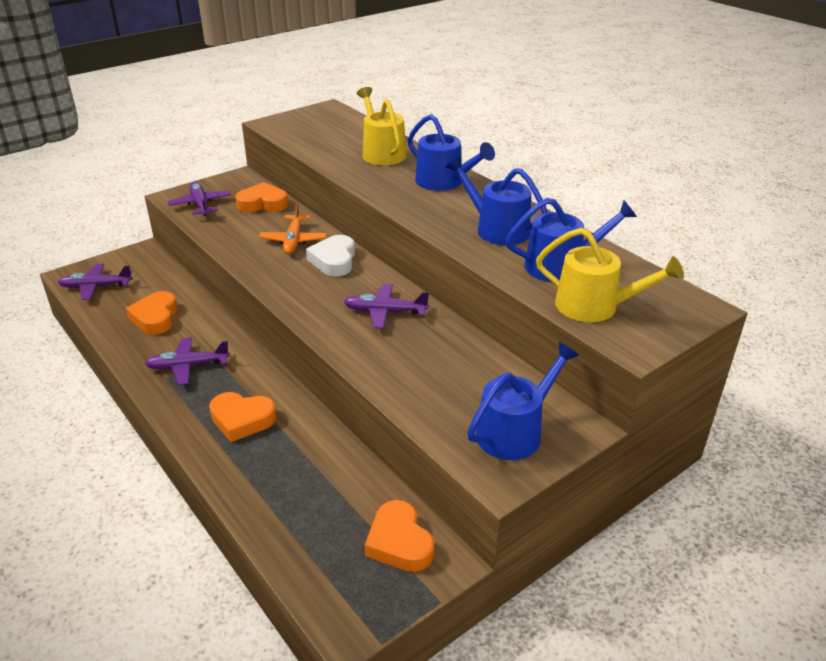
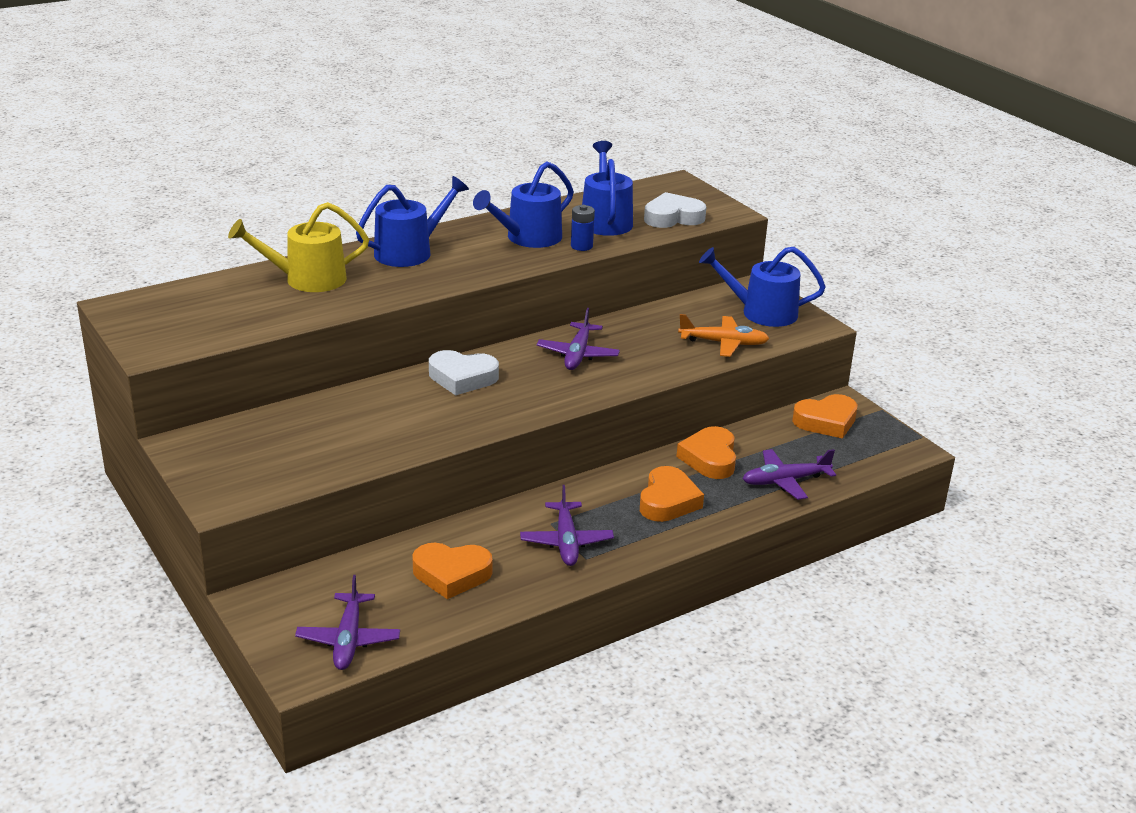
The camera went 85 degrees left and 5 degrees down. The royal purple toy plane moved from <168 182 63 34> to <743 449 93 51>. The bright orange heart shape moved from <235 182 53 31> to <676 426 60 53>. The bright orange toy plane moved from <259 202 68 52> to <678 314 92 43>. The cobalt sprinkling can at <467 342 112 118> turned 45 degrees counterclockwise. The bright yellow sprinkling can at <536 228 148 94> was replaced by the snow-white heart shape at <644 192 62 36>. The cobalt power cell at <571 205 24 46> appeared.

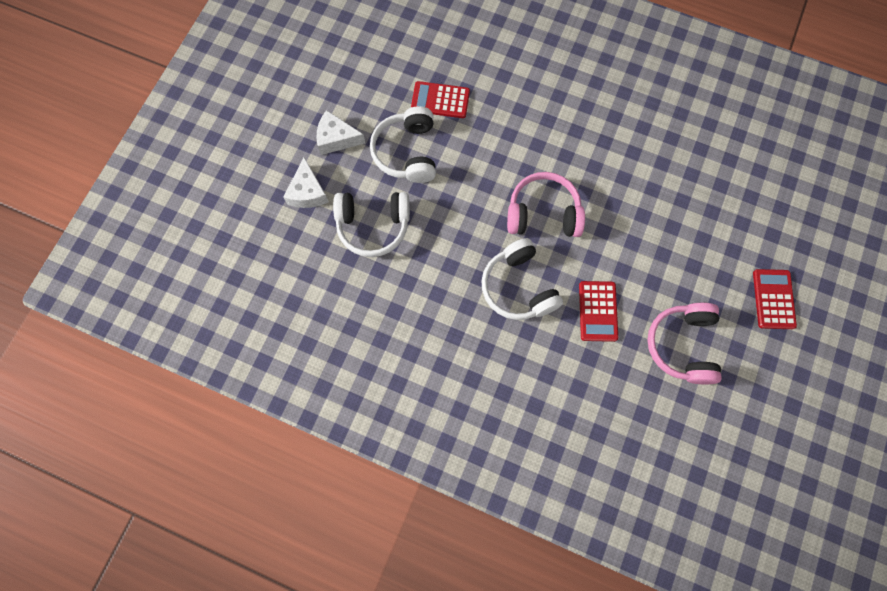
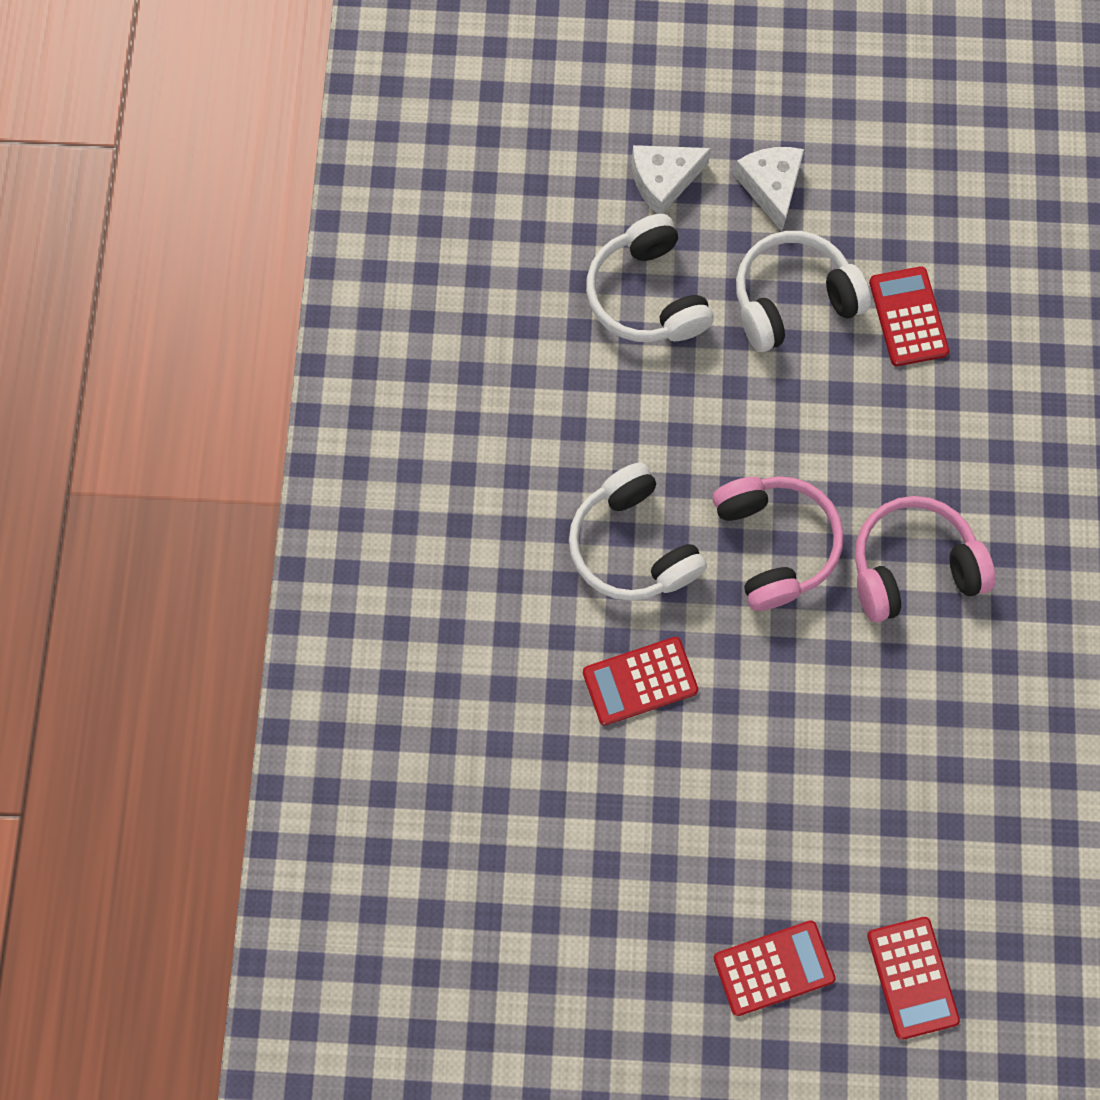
The camera went 70 degrees right and 0 degrees up. The snow-white over-ear headphones at <481 238 82 82> turned 75 degrees counterclockwise. The pink over-ear headphones moved from <647 302 75 82> to <855 496 140 127>. The scarlet adding machine at <867 917 93 123> appeared.

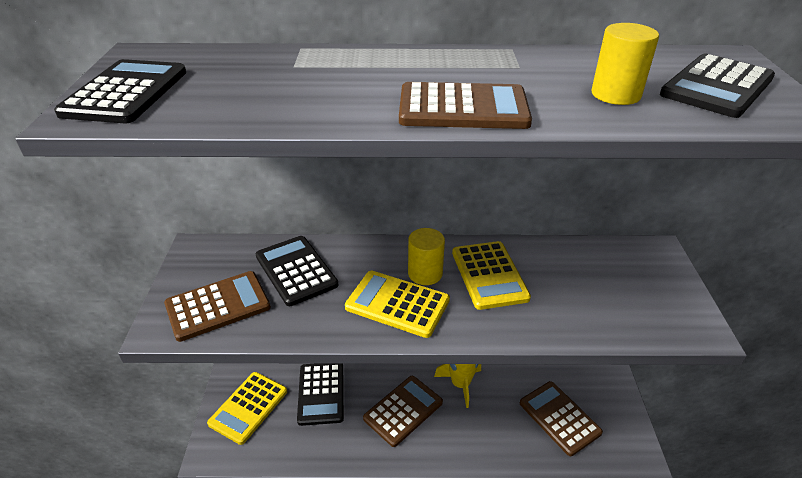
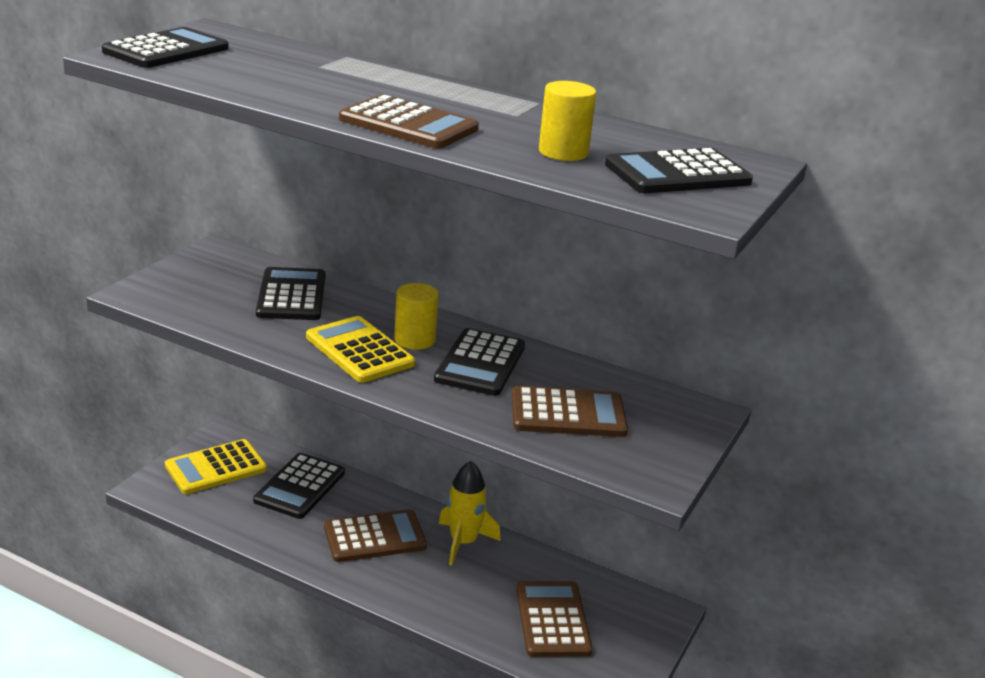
The camera went 25 degrees right and 10 degrees down. The brown adding machine moved from <164 271 107 71> to <512 386 116 51>. The bright yellow adding machine at <452 241 79 69> became the jet-black adding machine at <434 328 91 68>.

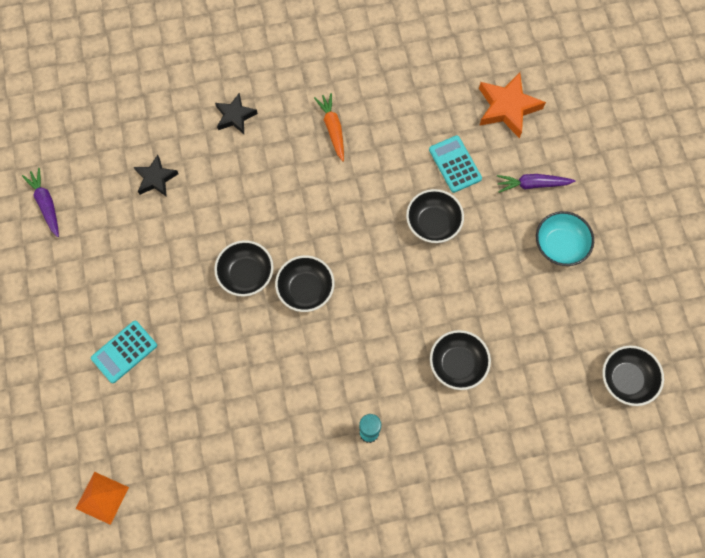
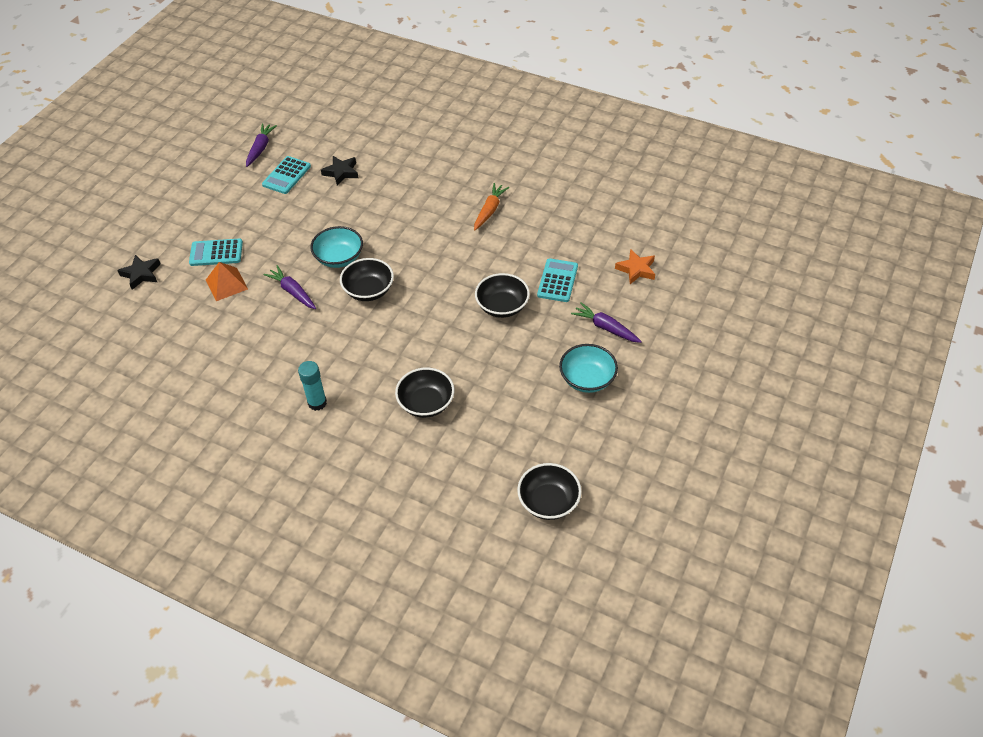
The camera went 40 degrees right and 20 degrees down. The bright orange pyramid moved from <76 472 53 53> to <206 262 42 39>. The jet-black bowl at <214 240 60 56> became the aqua bowl at <310 226 53 42>. The jet-black star moved from <215 93 43 41> to <117 255 43 35>. The bright orange star at <479 72 67 67> changed to 0.63 times the size. The aqua adding machine at <262 156 49 38> appeared. The royal purple carrot at <263 265 53 44> appeared.

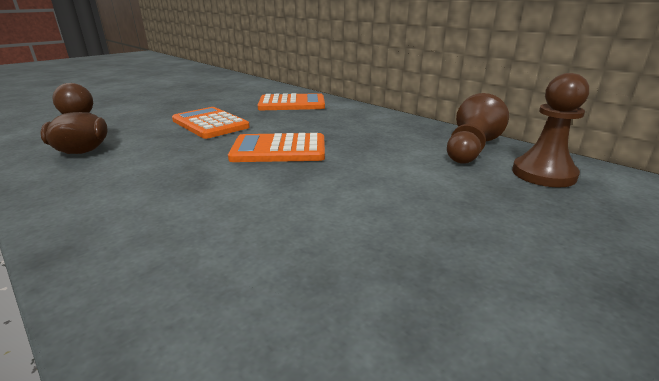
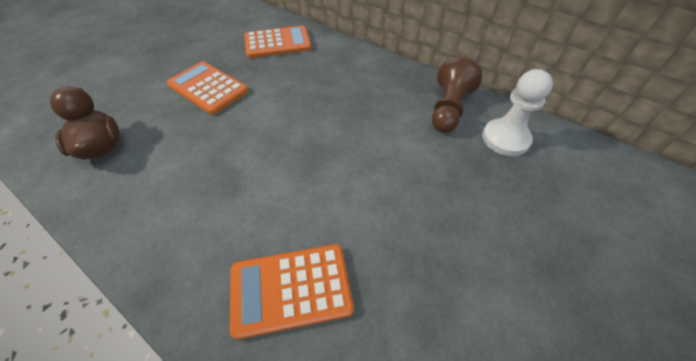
The camera went 10 degrees left and 25 degrees up. The bright orange adding machine moved from <228 133 97 29> to <230 245 124 95>. The brown chess pawn at <512 73 77 115> became the snow-white chess pawn at <482 69 71 87>.

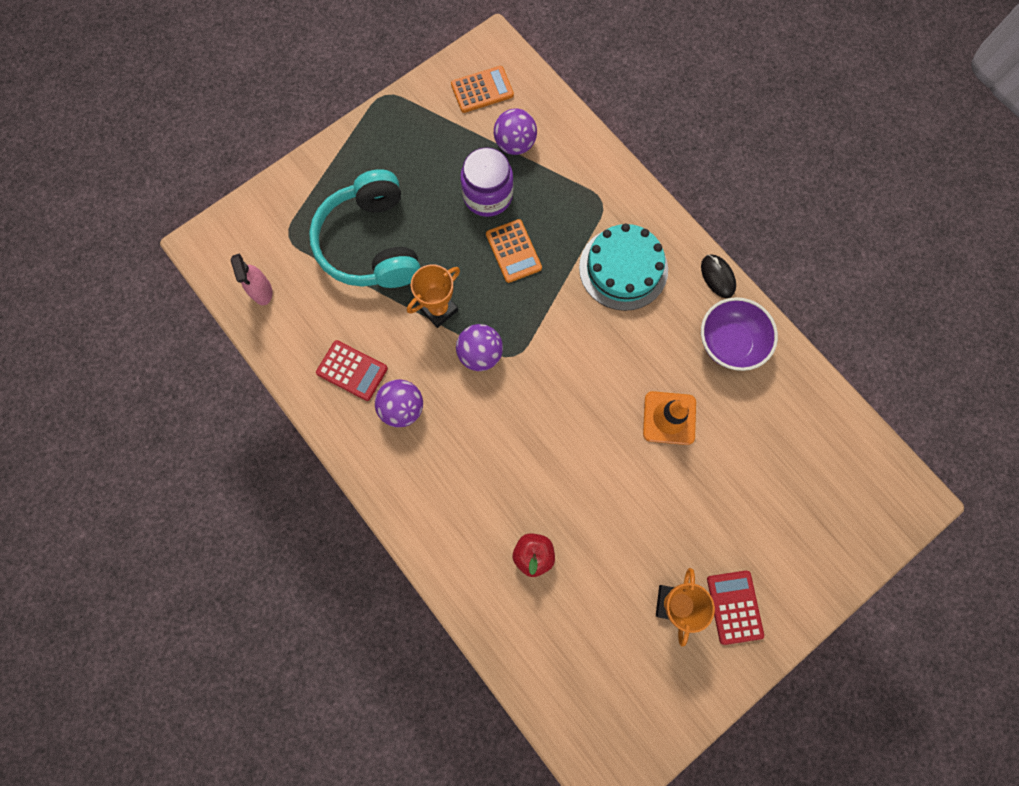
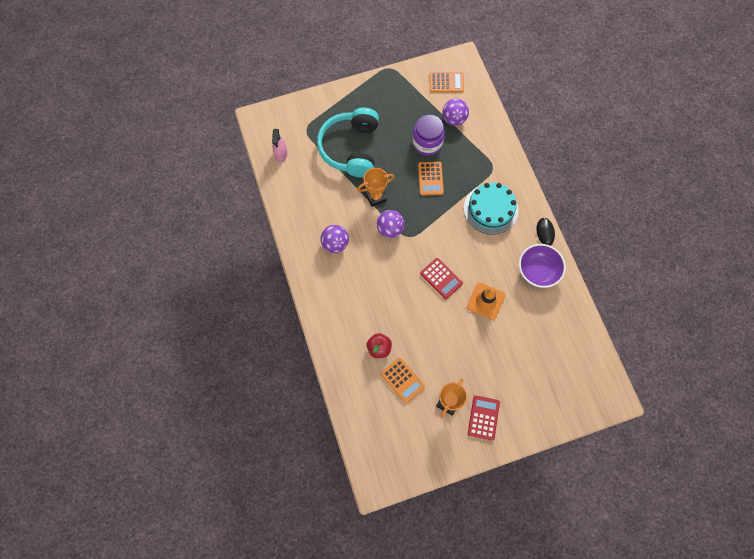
The camera went 20 degrees right and 5 degrees down. The scarlet adding machine moved from <316 340 72 61> to <420 258 43 41>. The bright orange adding machine at <381 358 44 45> appeared.

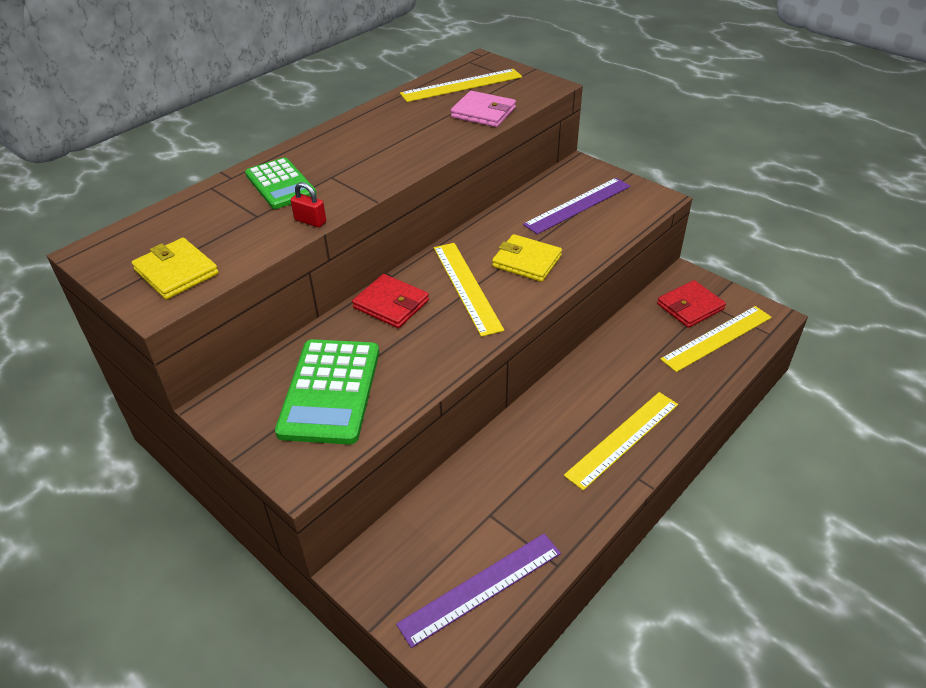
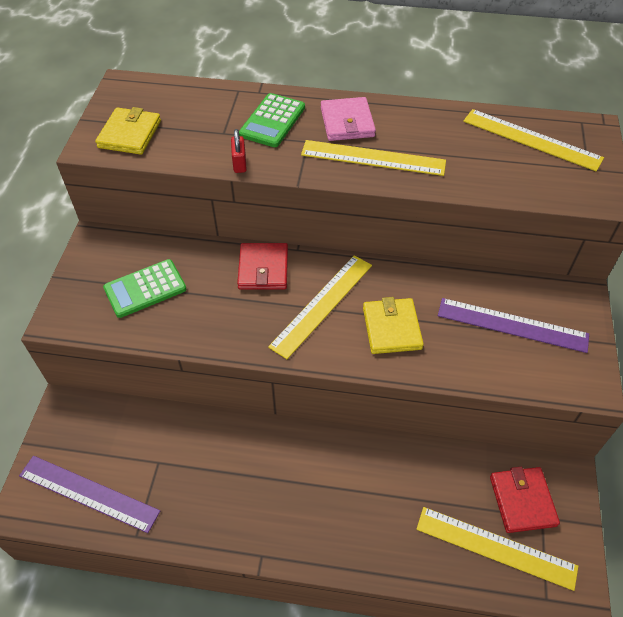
The camera went 55 degrees right and 10 degrees up. The emerald adding machine at <275 339 104 106> changed to 0.66 times the size. The pink card wallet moved from <451 91 65 36> to <321 97 55 44>. The bright yellow measuring stick moved from <564 392 114 98> to <301 140 145 36>. The scarlet card wallet at <657 280 69 48> turned 60 degrees clockwise.

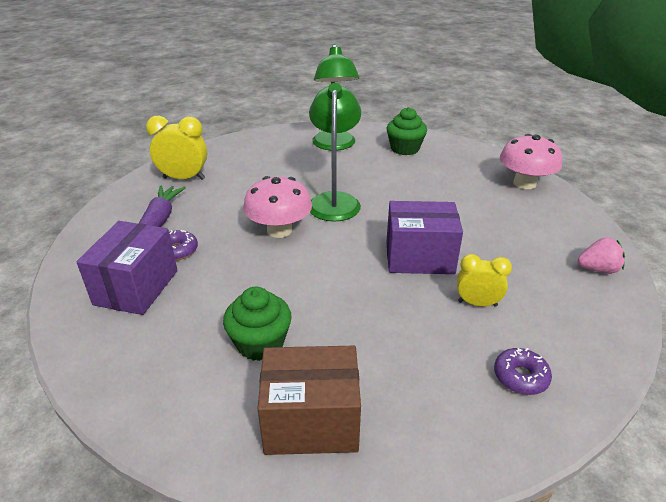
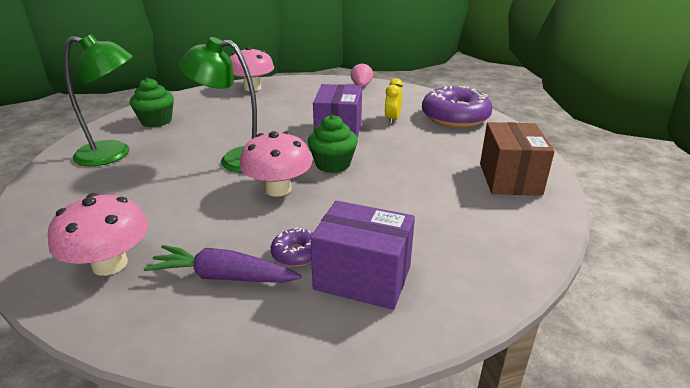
The camera went 85 degrees left and 5 degrees down. The bright yellow clock at <146 116 61 64> was replaced by the pink toadstool at <48 193 100 83>. The emerald muffin moved from <223 287 69 74> to <308 115 50 58>. The royal purple glazed donut at <494 348 58 47> changed to 2.17 times the size.

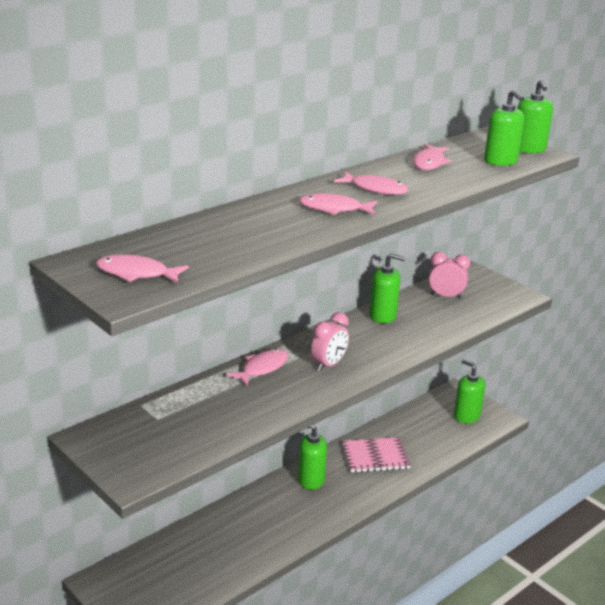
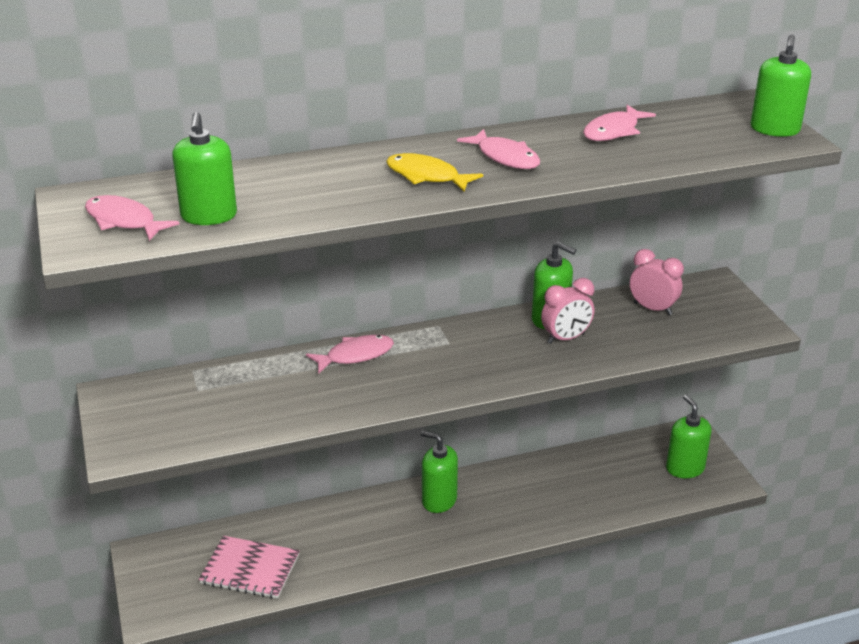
The camera went 25 degrees right and 5 degrees up. The pink toy fish at <299 193 78 22> became the bright yellow toy fish at <386 153 97 39>. The pink clock moved from <311 312 38 59> to <541 278 53 66>. The pink notepad moved from <342 437 69 36> to <199 536 101 63>. The emerald pump bottle moved from <484 90 40 76> to <172 112 65 113>.

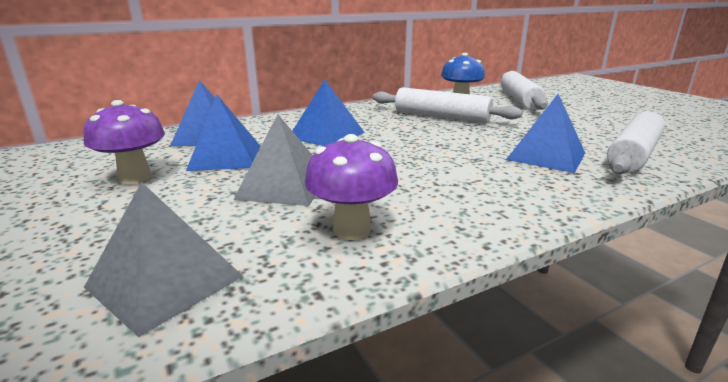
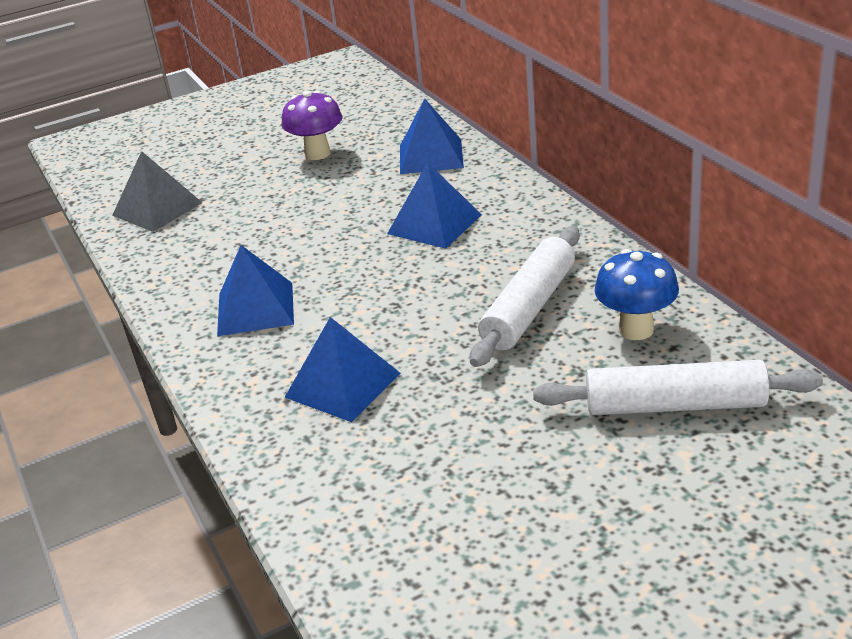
The camera went 95 degrees right and 10 degrees up. The cobalt pyramid moved from <186 95 74 76> to <217 245 77 91>. The gray pyramid at <233 114 82 92> disappeared. The royal purple toadstool at <305 134 93 106> disappeared. The snow-white rolling pin at <607 111 58 63> disappeared.

